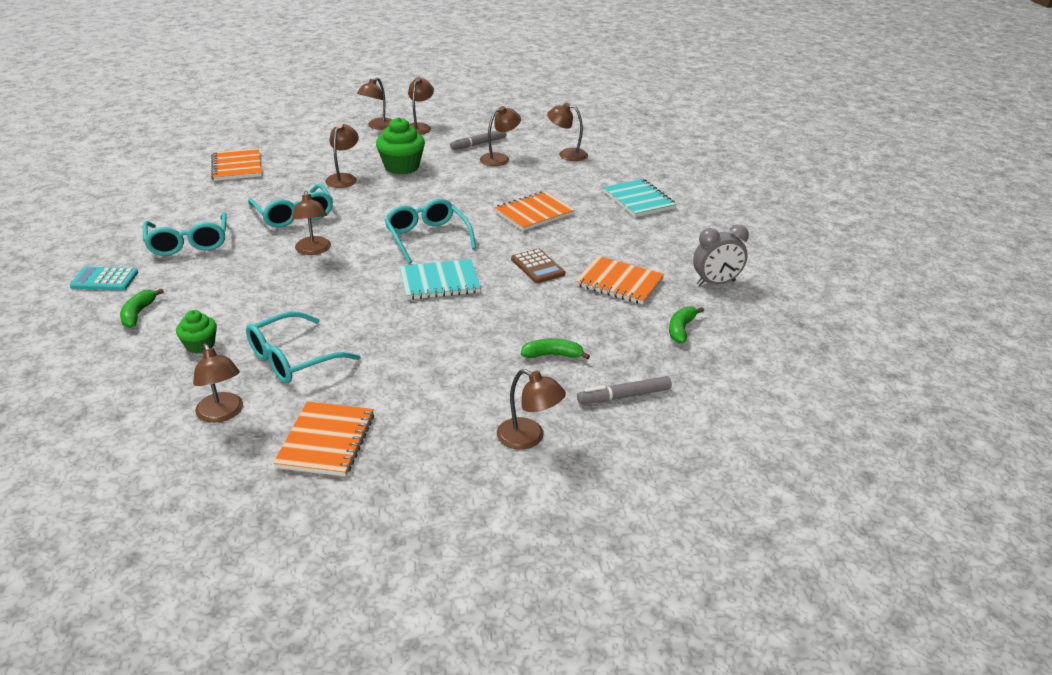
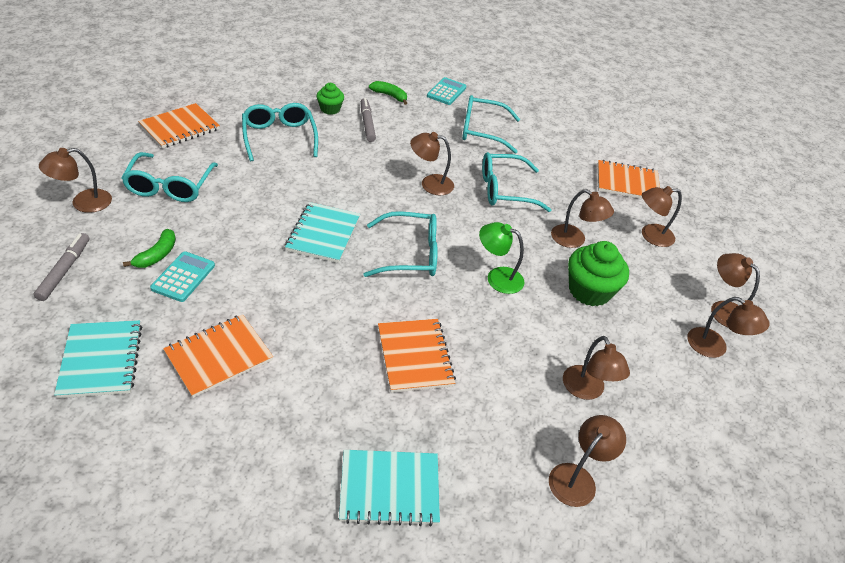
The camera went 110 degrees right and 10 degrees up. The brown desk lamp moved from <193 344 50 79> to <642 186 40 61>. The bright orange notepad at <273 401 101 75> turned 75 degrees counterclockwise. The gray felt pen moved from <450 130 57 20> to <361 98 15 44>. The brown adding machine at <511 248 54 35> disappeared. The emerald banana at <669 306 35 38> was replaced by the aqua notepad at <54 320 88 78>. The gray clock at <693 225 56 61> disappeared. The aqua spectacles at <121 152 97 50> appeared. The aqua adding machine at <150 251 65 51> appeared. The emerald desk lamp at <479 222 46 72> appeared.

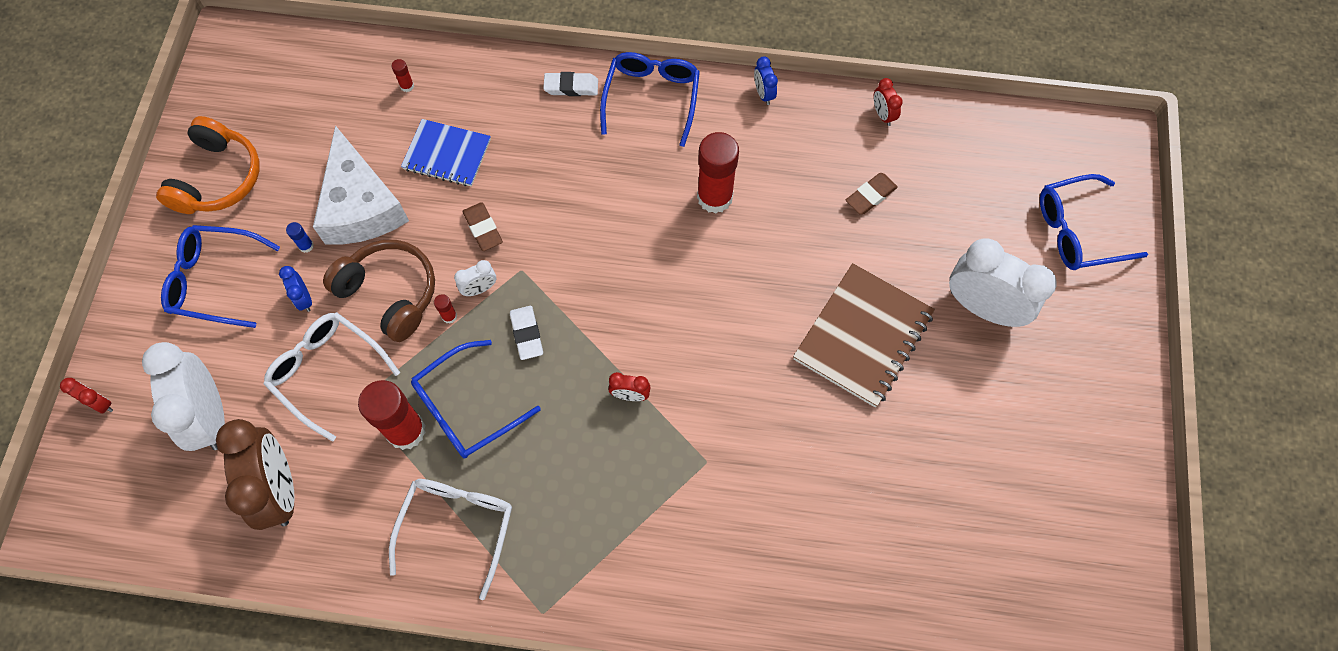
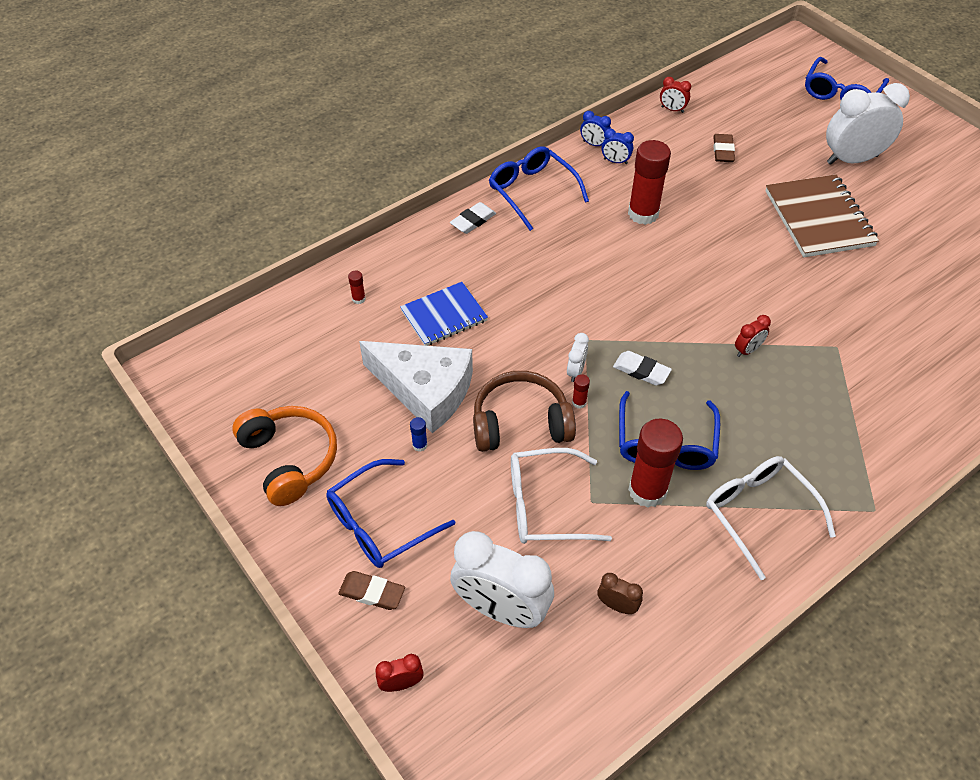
The camera went 45 degrees left and 15 degrees down. The brown clock at <216 419 79 111> changed to 0.44 times the size. The cobalt clock moved from <279 266 33 46> to <601 128 33 36>. The brown eraser moved from <462 202 41 49> to <338 571 67 39>.

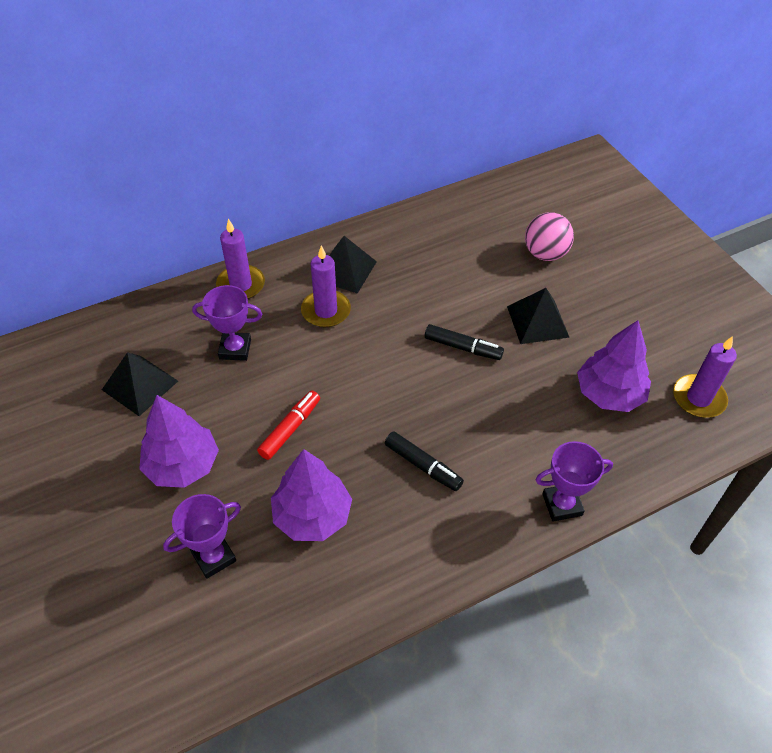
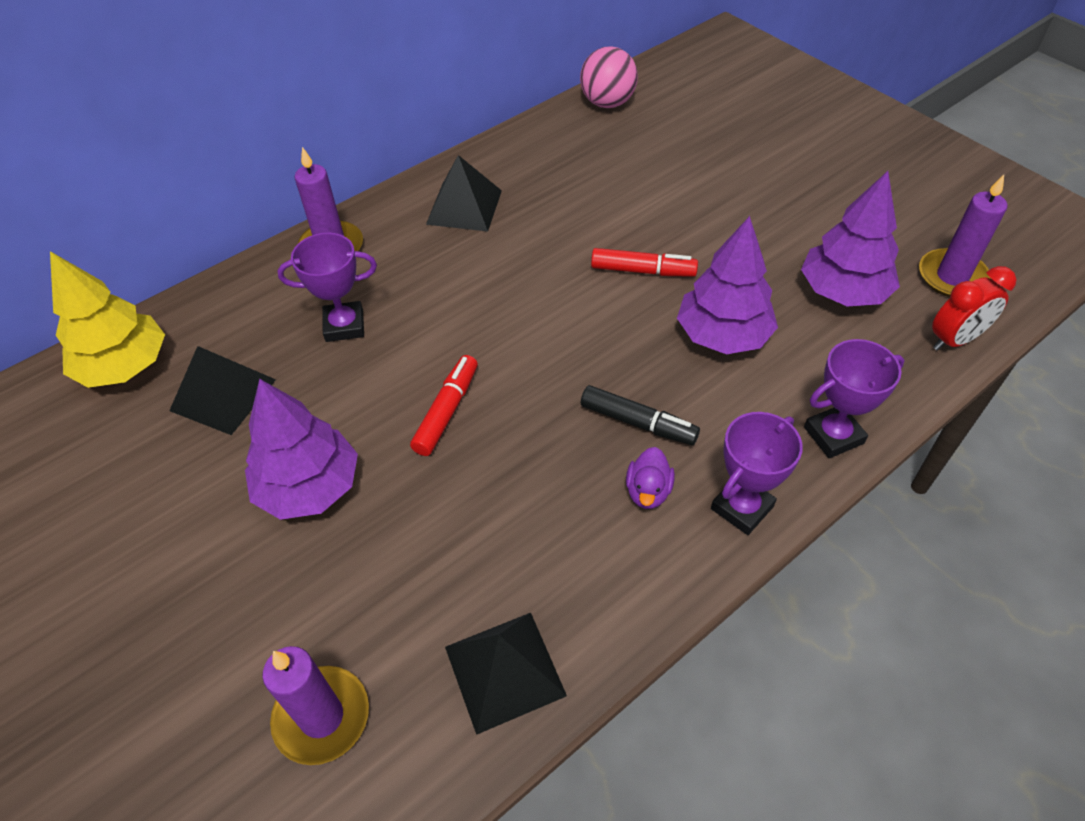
The camera went 10 degrees left and 0 degrees up. The royal purple award cup moved from <163 494 78 85> to <711 412 92 123>. The royal purple tree moved from <271 449 81 92> to <677 216 101 138>. The royal purple pillar candle moved from <301 245 50 82> to <262 646 107 119>. The jet-black felt pen at <425 324 79 36> became the scarlet felt pen at <591 248 107 29>. The jet-black pyramid moved from <507 288 63 56> to <445 613 122 122>. The pink sphere moved from <525 212 49 49> to <580 46 58 62>. The bright yellow tree at <50 251 115 137> appeared. The royal purple toy duck at <626 447 49 62> appeared. The scarlet clock at <932 266 84 85> appeared.

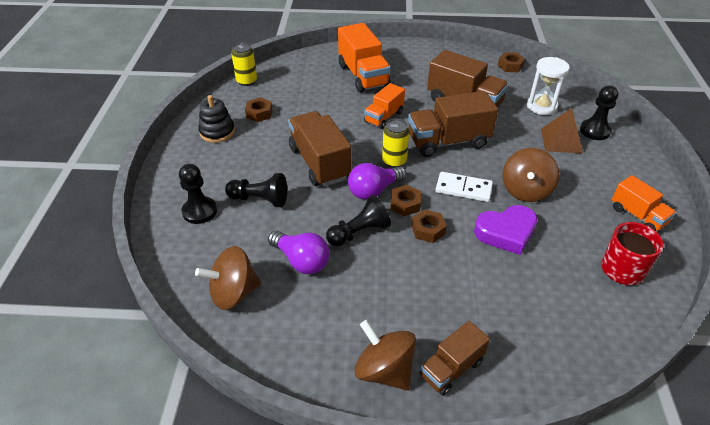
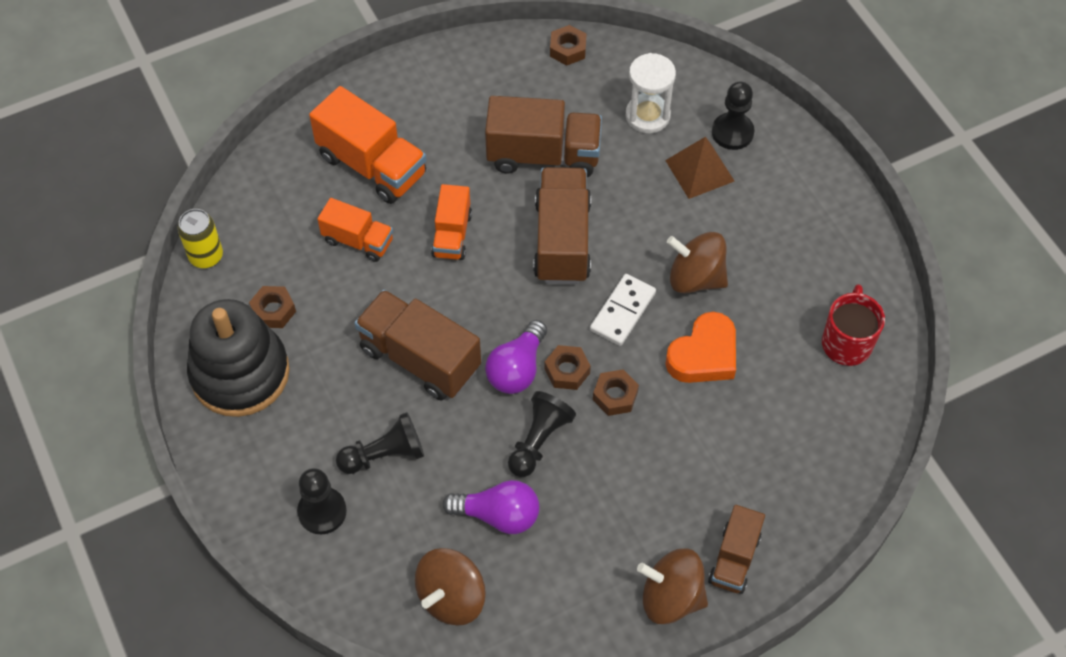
The camera went 30 degrees left and 15 degrees up. The jet-black ring stacker at <198 95 37 48> changed to 1.81 times the size. The bright yellow soda can at <382 119 27 49> disappeared. The brown lorry at <408 91 90 66> turned 135 degrees clockwise. The snow-white domino at <436 172 57 30> turned 45 degrees counterclockwise. The royal purple heart shape at <474 205 64 50> became the bright orange heart shape at <665 312 71 71>. The brown whirligig at <502 148 57 54> turned 120 degrees clockwise. The bright orange lorry moved from <612 175 64 56> to <317 198 76 64>.

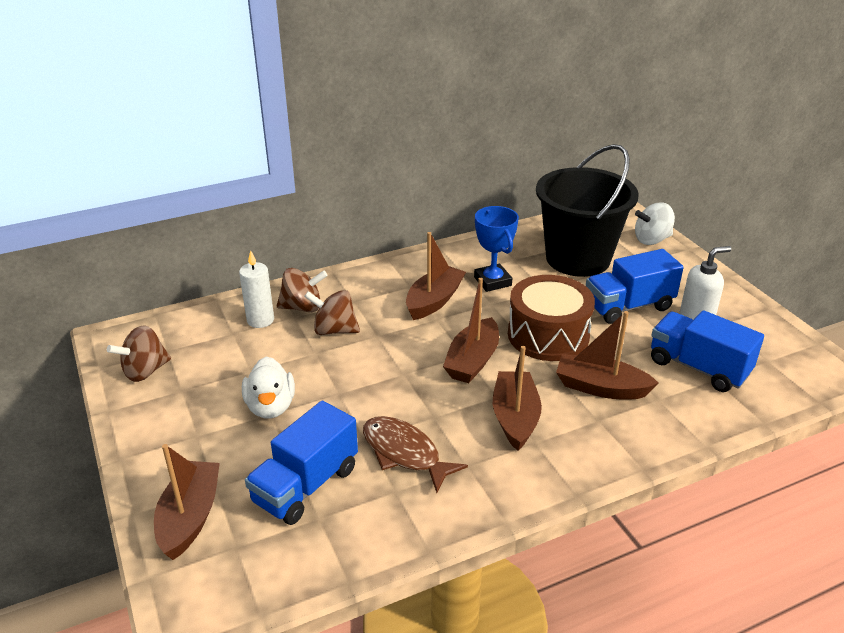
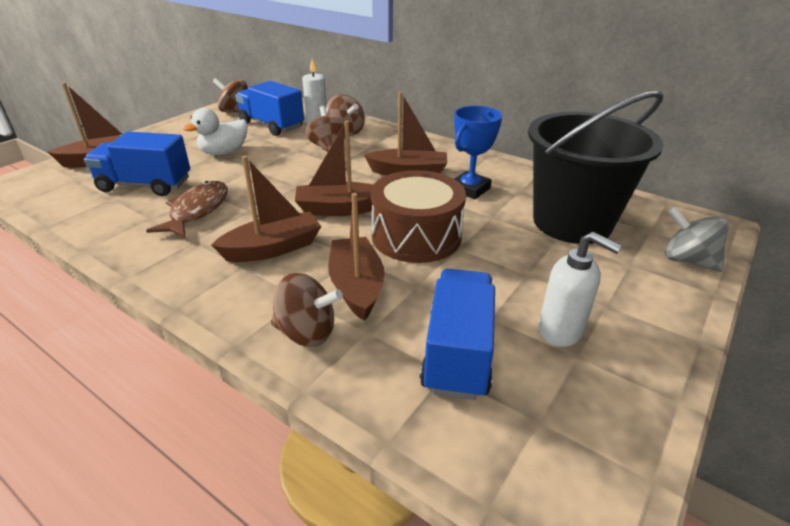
The camera went 60 degrees right and 0 degrees up. The cobalt lorry moved from <586 249 98 75> to <235 81 69 55>. The snow-white whirligig at <635 202 40 43> became the gray whirligig at <665 206 64 66>. The brown whirligig at <271 273 72 74> appeared.

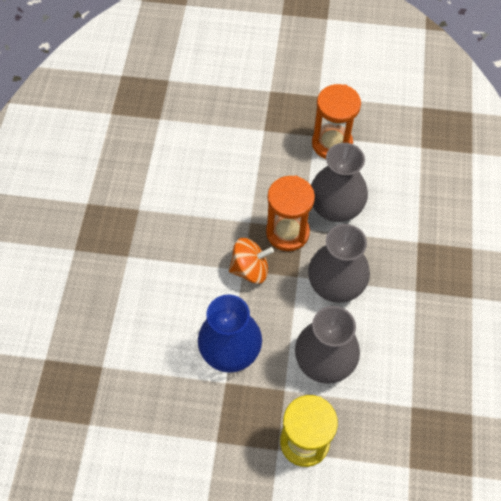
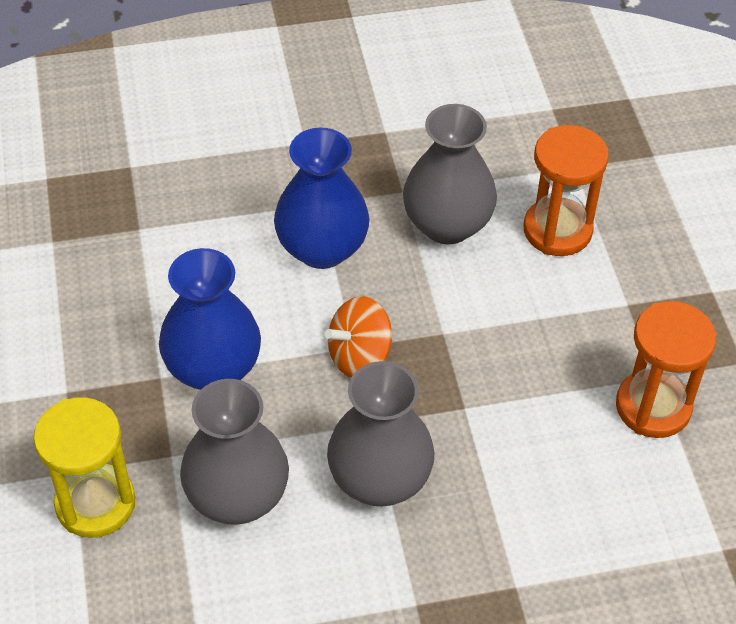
The camera went 70 degrees right and 10 degrees down. The bright orange whirligig at <229 238 45 46> turned 90 degrees clockwise. The bright orange sandglass moved from <266 176 49 75> to <524 125 85 131>. The gray flower vase moved from <311 143 57 79> to <403 104 94 140>. The cobalt flower vase at <274 128 96 141> appeared.

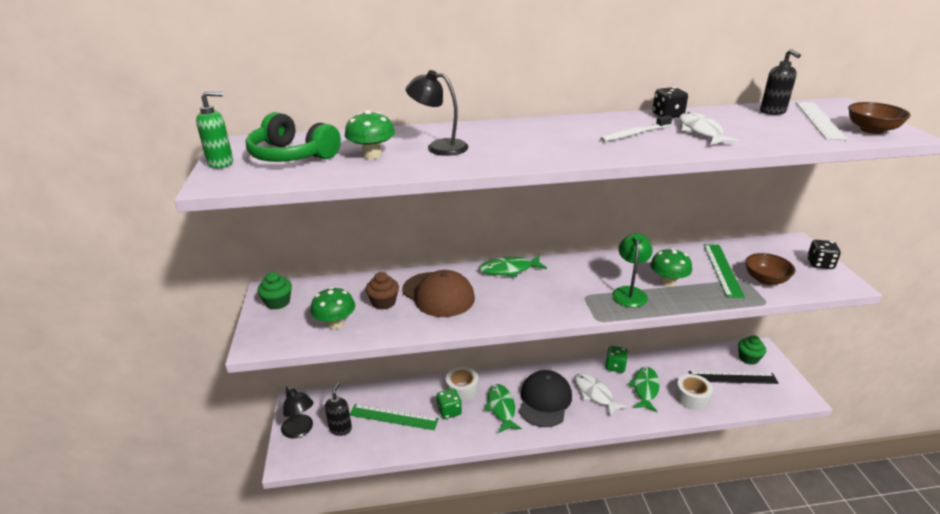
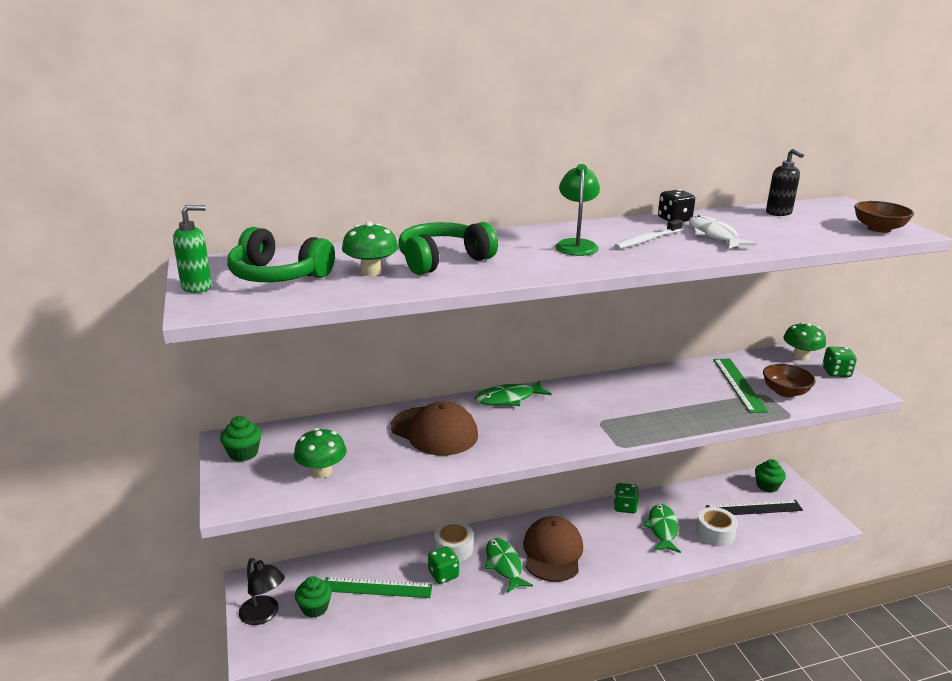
The camera went 10 degrees left and 5 degrees down. The jet-black pump bottle at <325 383 27 53> was replaced by the emerald muffin at <295 576 37 42>. The brown muffin at <365 272 34 38> disappeared. The jet-black desk lamp at <406 70 62 86> was replaced by the emerald over-ear headphones at <398 222 100 53>. The jet-black baseball cap at <519 370 53 57> became the brown baseball cap at <523 516 60 66>. The snow-white toy fish at <575 373 52 44> disappeared. The emerald desk lamp moved from <612 233 41 74> to <555 164 45 92>. The emerald toadstool moved from <650 248 42 39> to <783 322 43 39>. The snow-white measuring stick at <796 102 52 38> disappeared. The jet-black die at <807 240 34 29> became the emerald die at <822 347 35 30>.

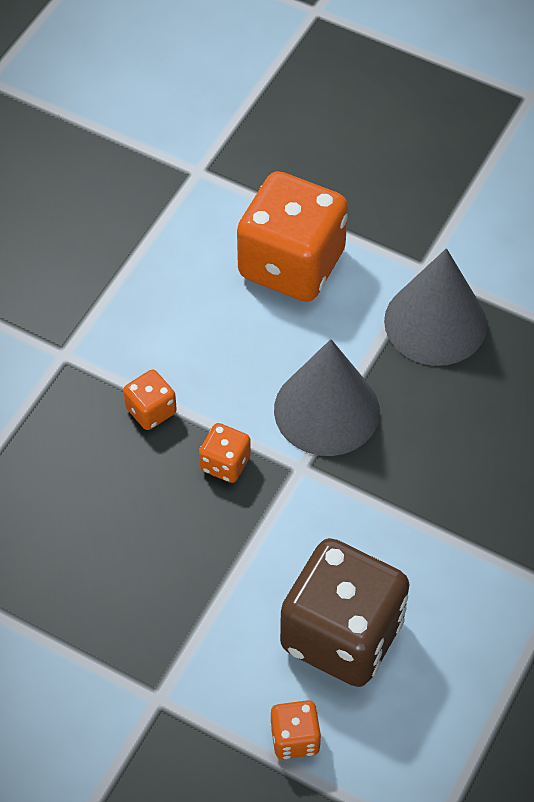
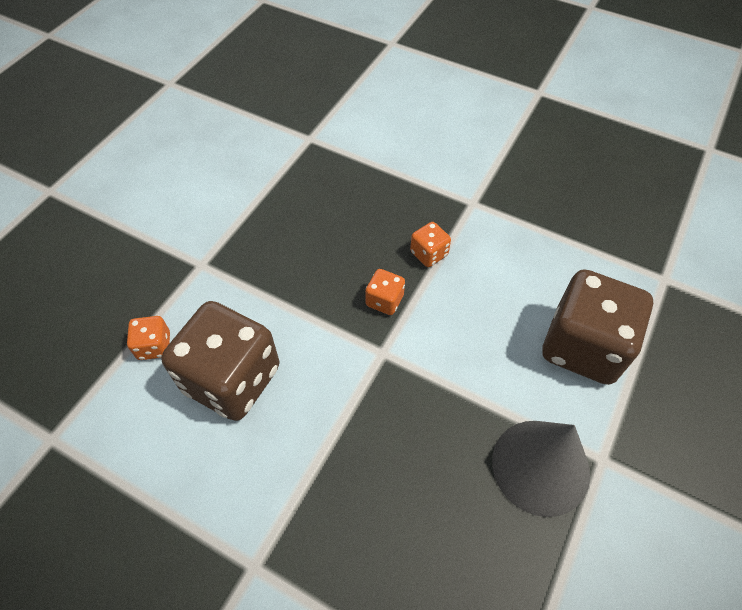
The camera went 90 degrees right and 0 degrees up. The bright orange die at <237 171 111 131> became the brown die at <542 269 111 116>. The gray cone at <274 339 106 117> disappeared.

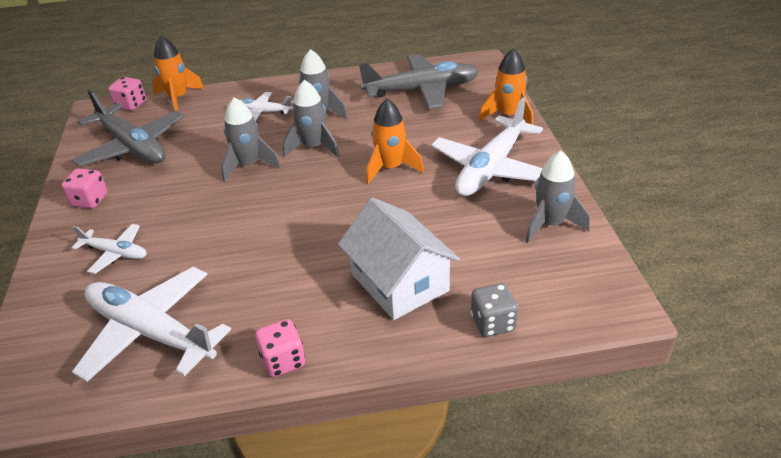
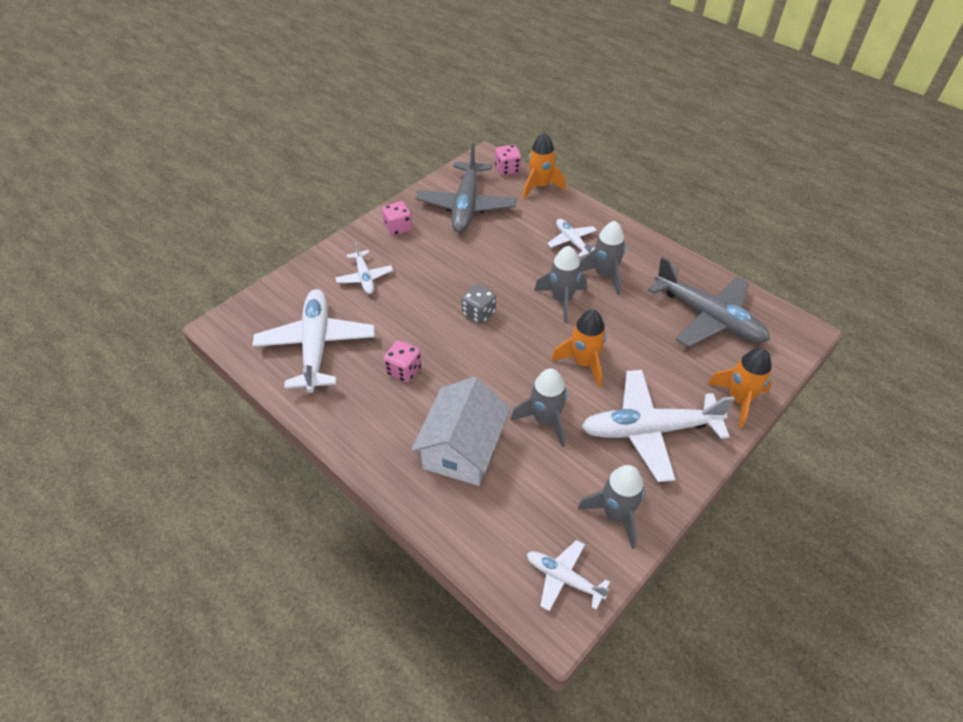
The camera went 50 degrees right and 10 degrees up. The gray toy rocket moved from <221 97 60 85> to <511 368 56 79>. The pink die moved from <255 319 50 58> to <384 340 38 42>. The gray die moved from <471 283 47 54> to <461 284 35 40>. The snow-white toy plane at <527 540 83 71> appeared.

